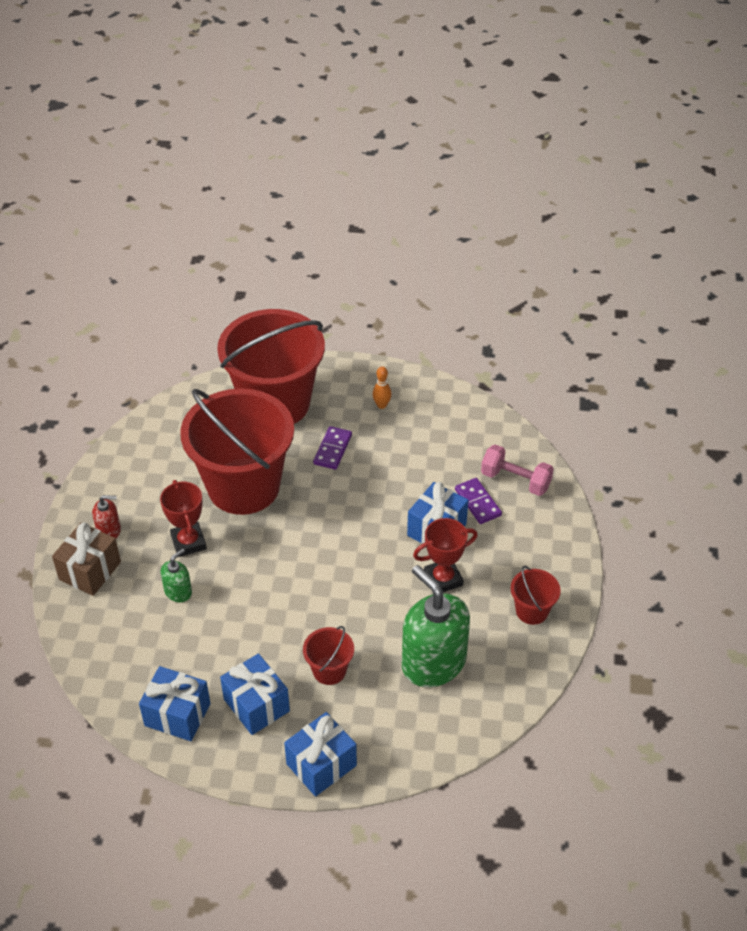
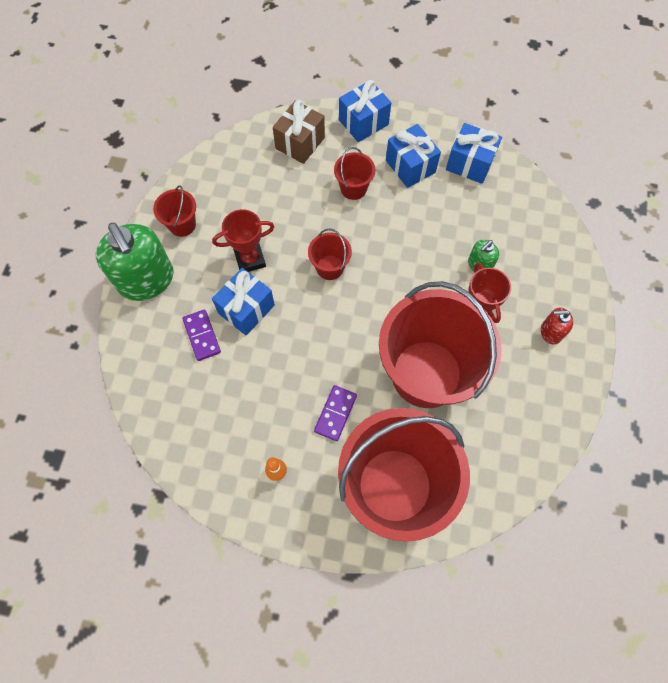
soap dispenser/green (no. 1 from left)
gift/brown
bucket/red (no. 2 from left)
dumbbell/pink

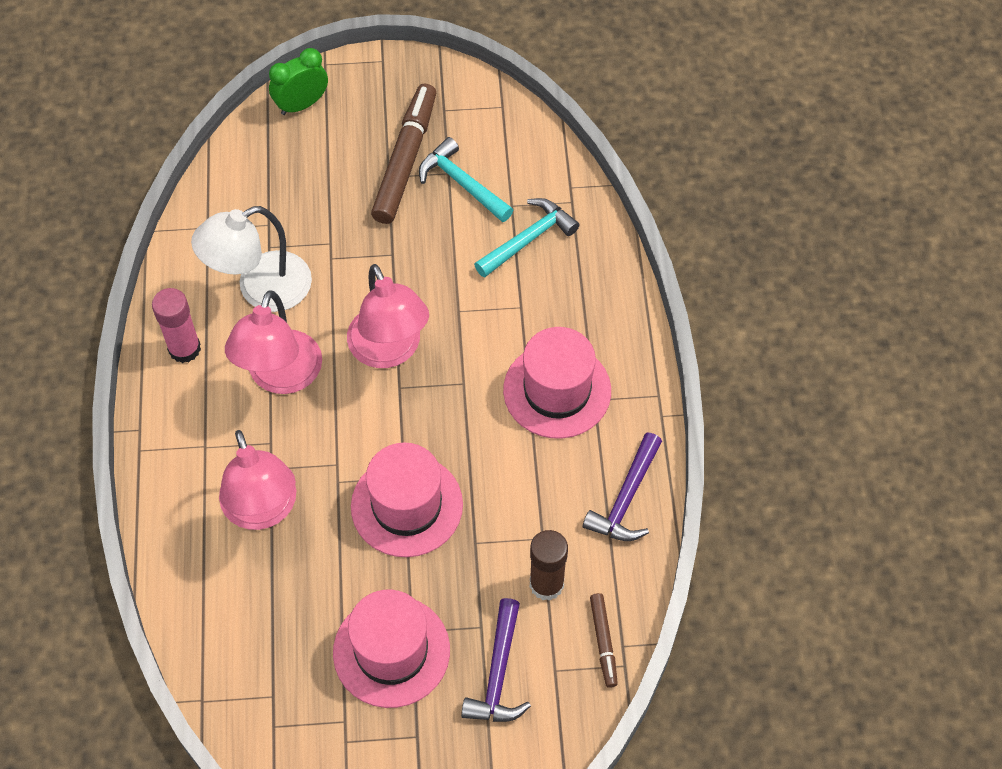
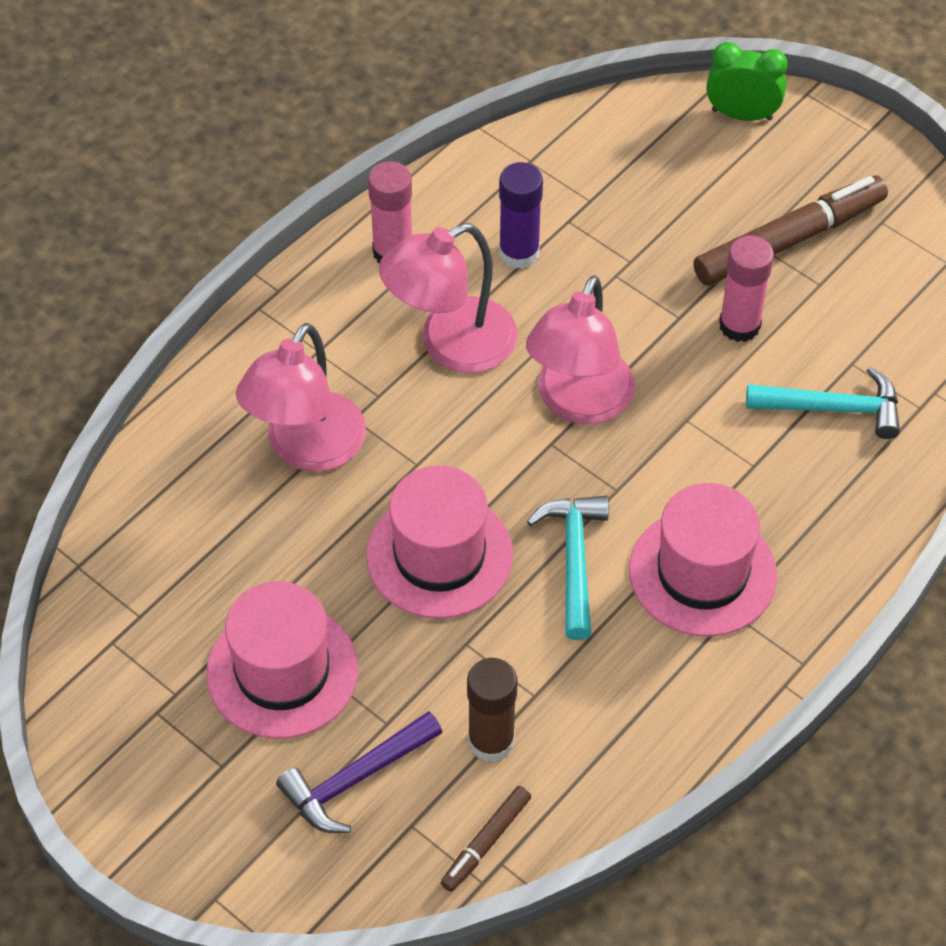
glue stick/purple
hammer/turquoise (no. 1 from left)
glue stick/pink (no. 2 from left)
hammer/purple (no. 2 from left in the first image)

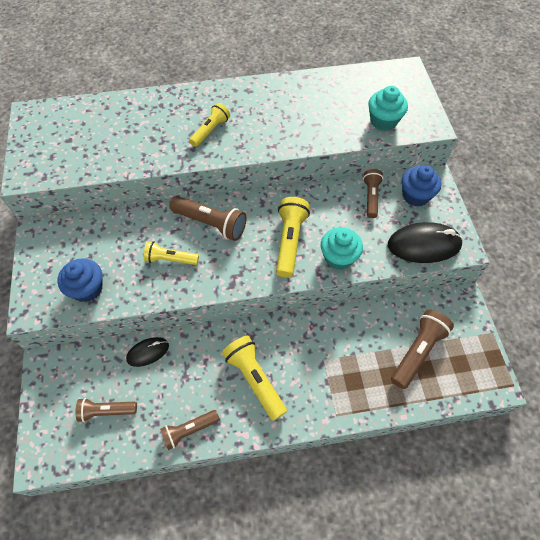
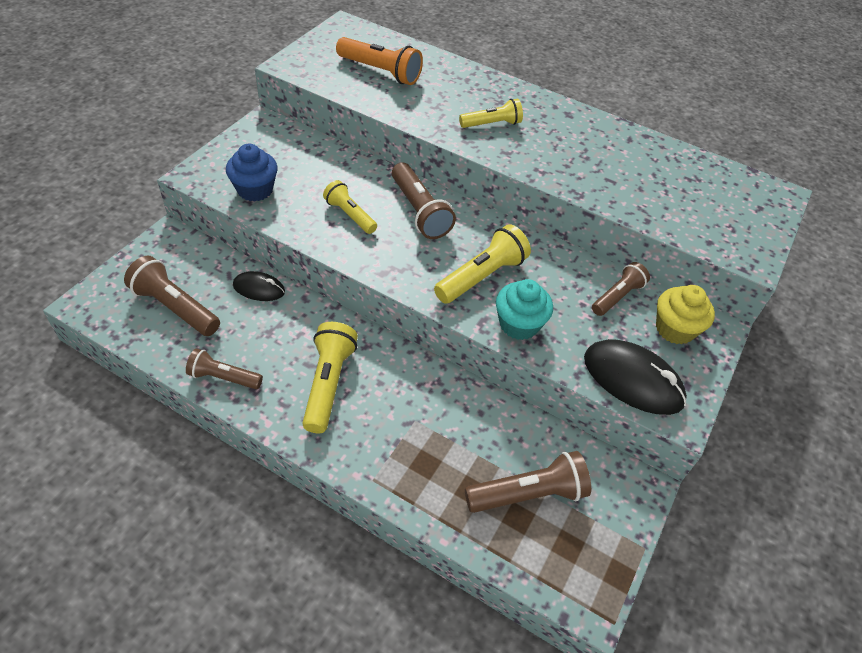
flashlight/brown (no. 1 from left)
flashlight/orange
cupcake/yellow
cupcake/turquoise (no. 2 from left in the first image)

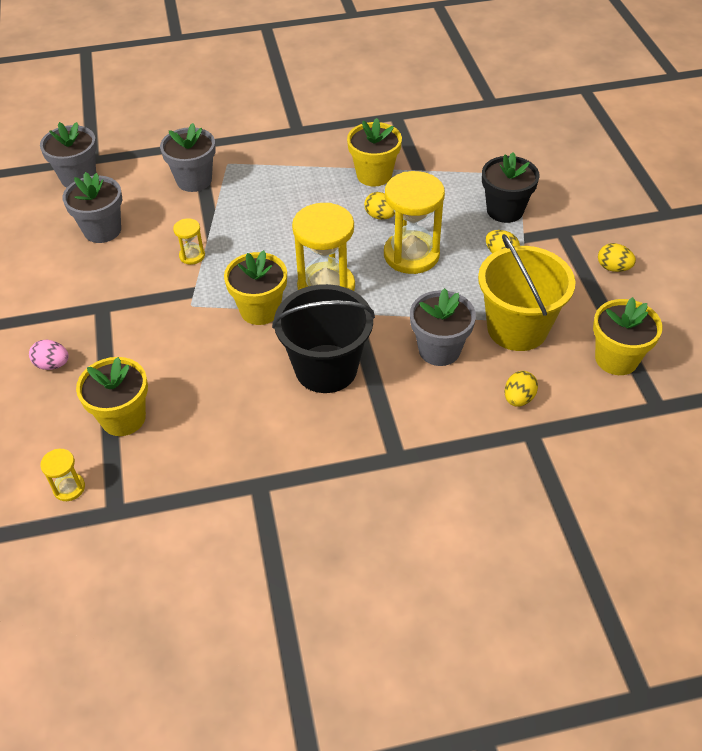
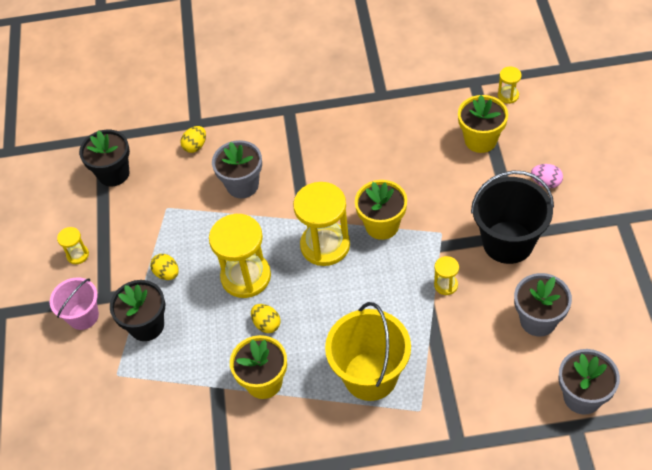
bucket/pink
hourglass/yellow (no. 1 from left)
flower pot/black (no. 1 from left)
bucket/yellow
bucket/black
flower pot/grey (no. 3 from left in the first image)

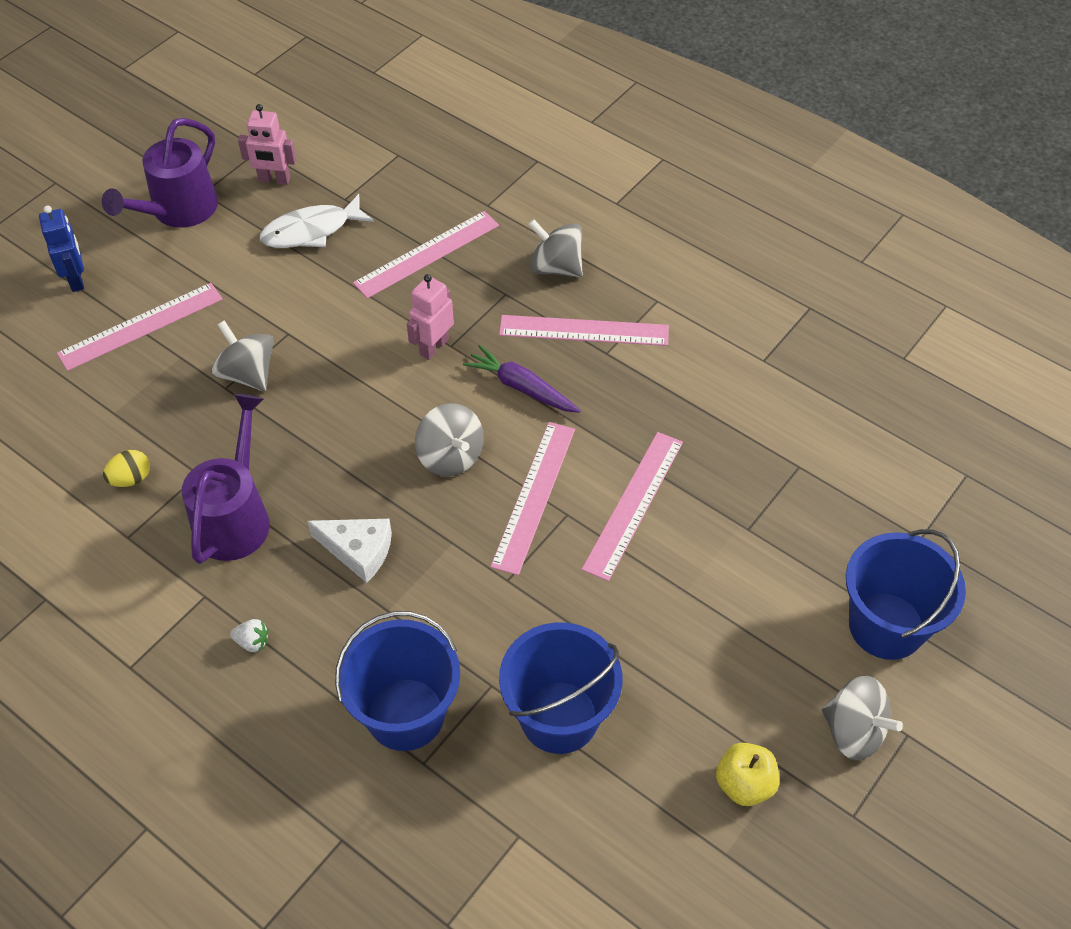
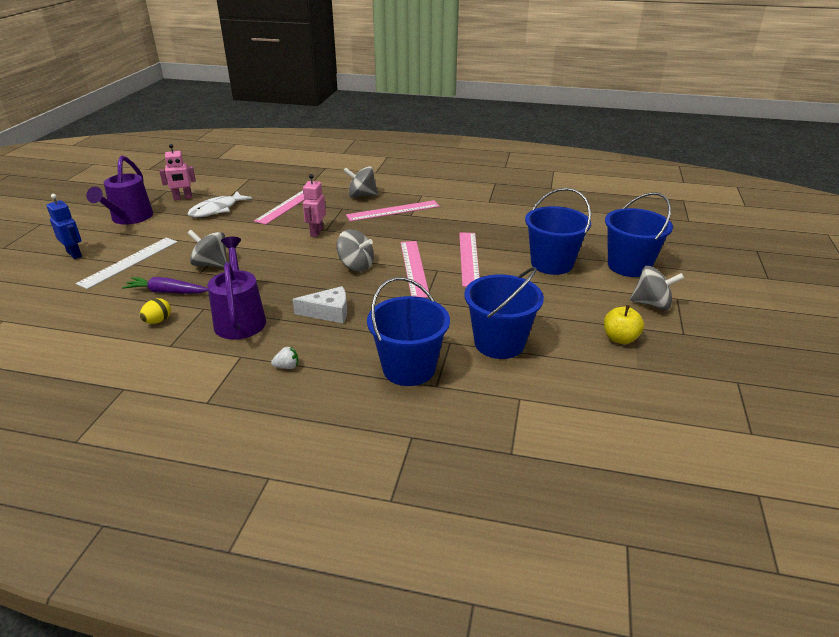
ruler/white
carrot/purple
bucket/blue (no. 3 from left)

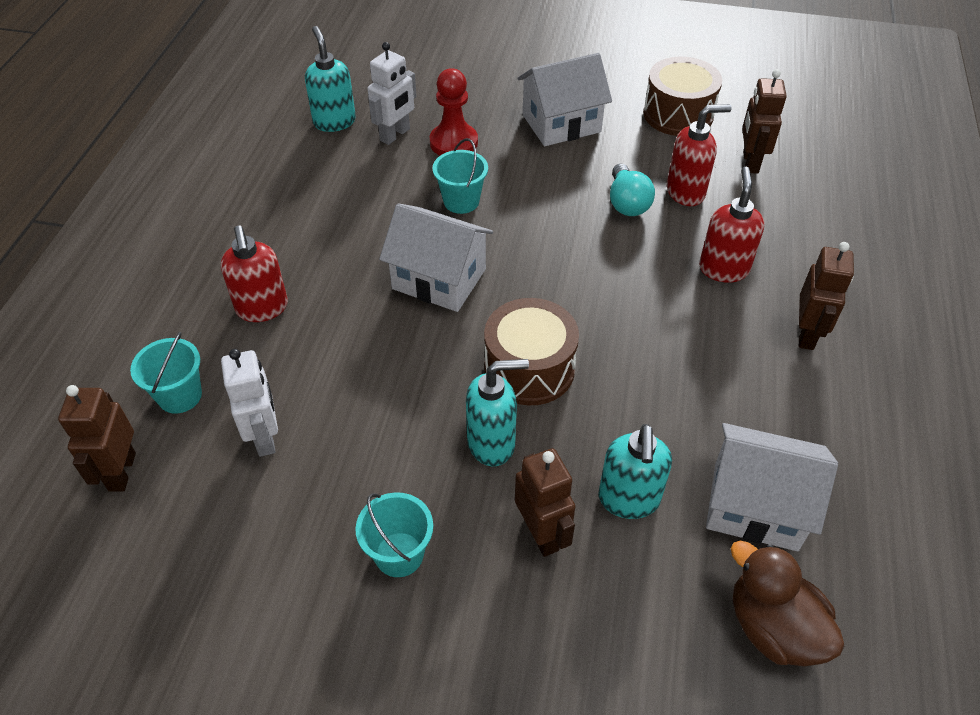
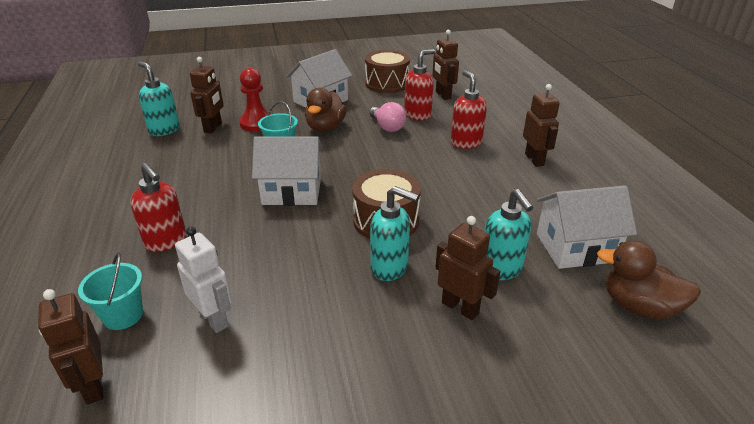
robot/brown (no. 2 from left)
duck/brown (no. 1 from left)
light bulb/pink
soap dispenser/turquoise (no. 2 from left)
bucket/turquoise (no. 2 from left in the first image)

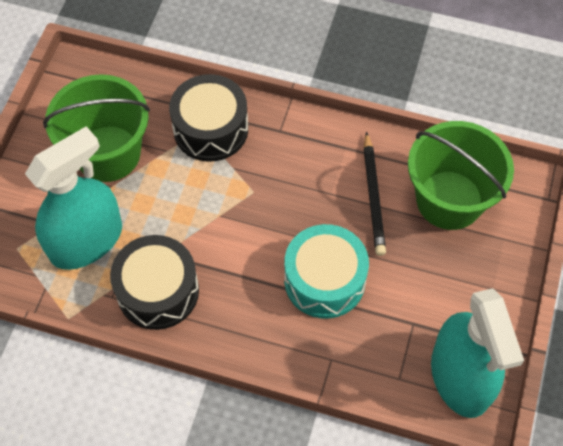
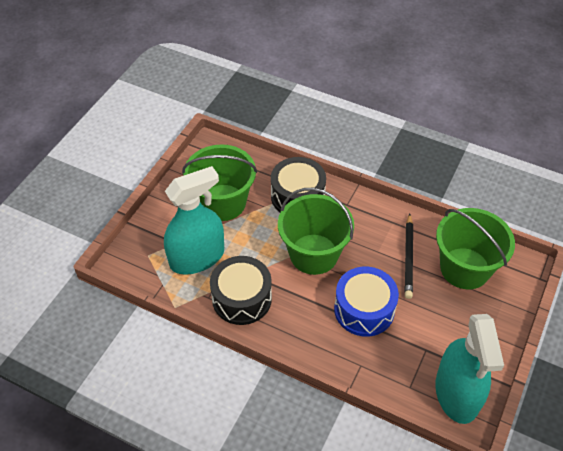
bucket/green (no. 2 from left)
drum/blue

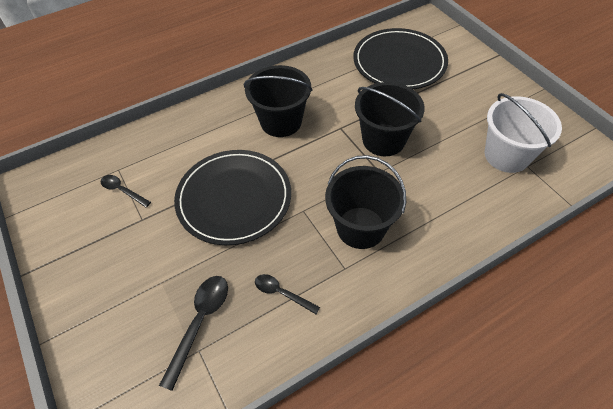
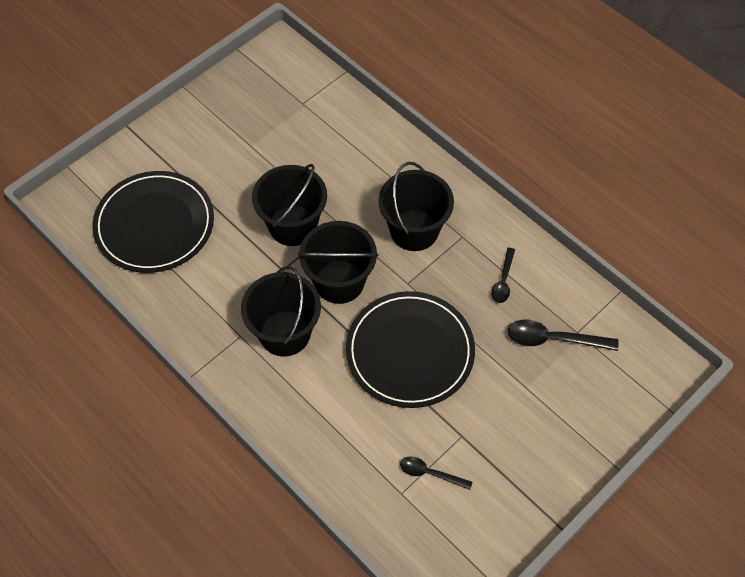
bucket/black (no. 3 from left)
spoon/black (no. 1 from left)
bucket/white

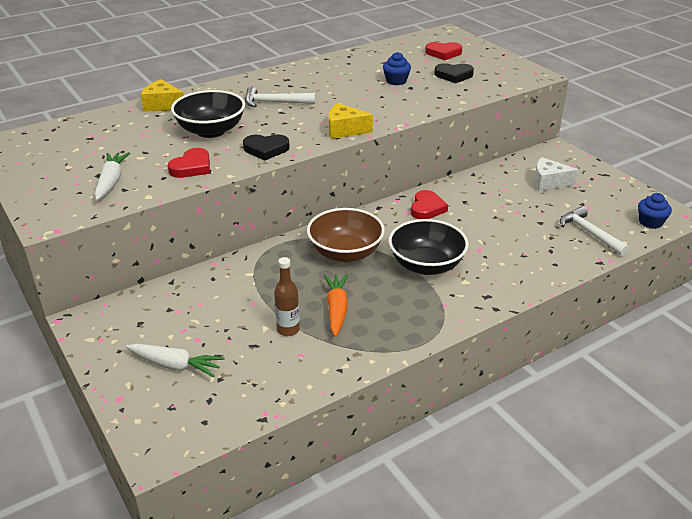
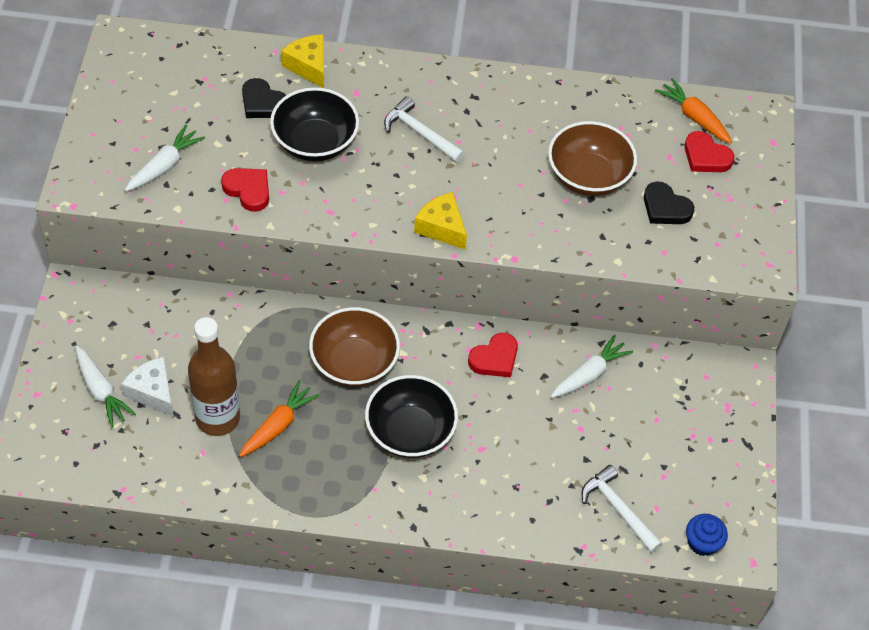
cheese/white
bottle/brown
heart/red (no. 1 from left)
heart/black (no. 1 from left)
bowl/brown (no. 2 from left)
carrot/white (no. 3 from left)
hammer/white (no. 2 from left)
carrot/orange (no. 2 from left)

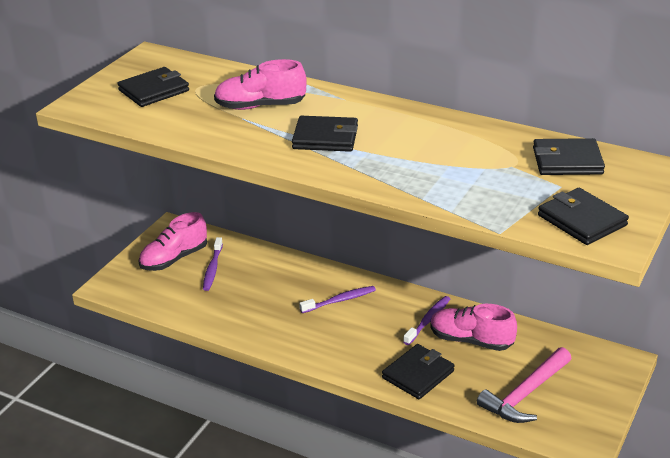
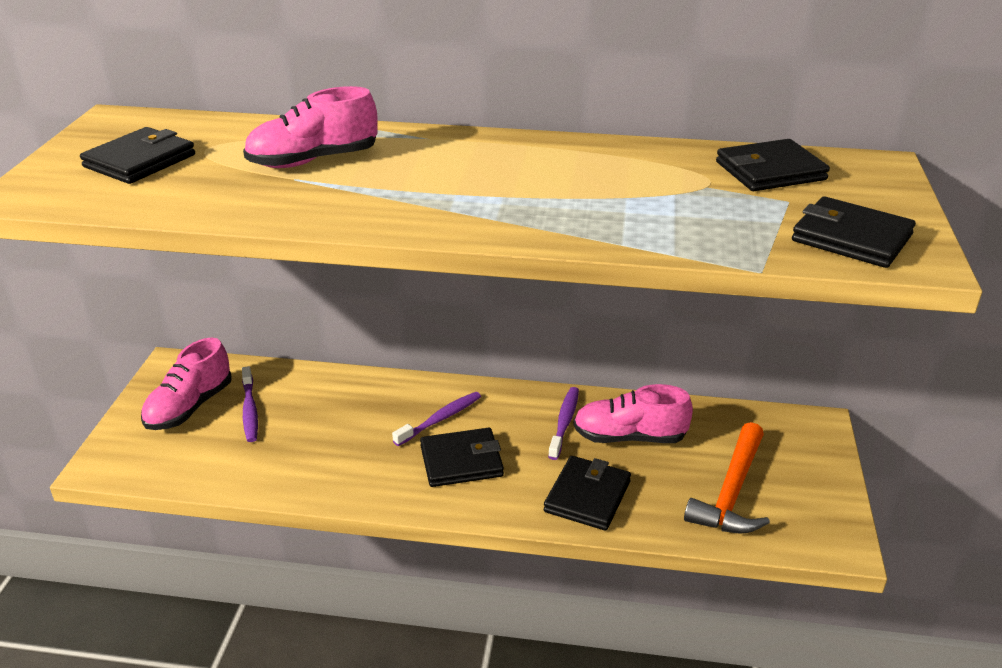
wallet/black (no. 2 from left)
hammer/orange

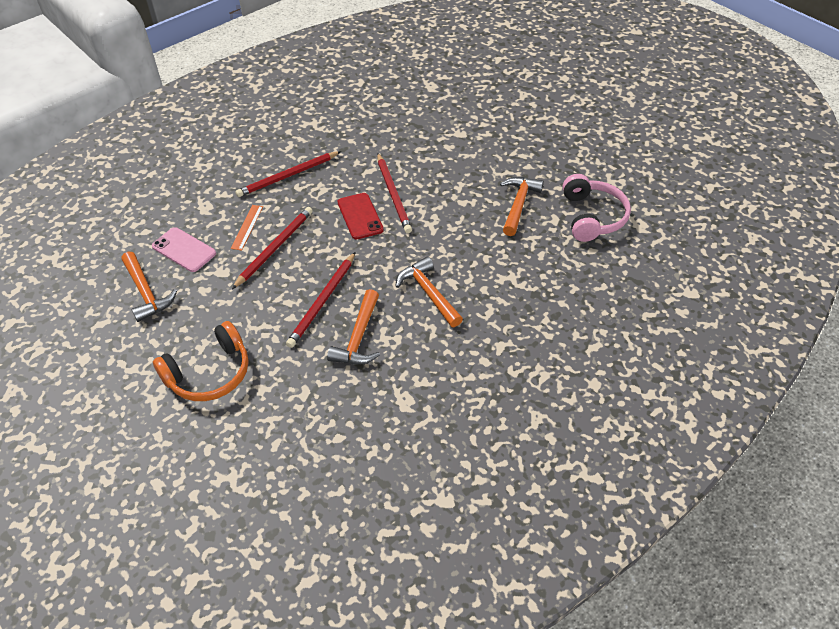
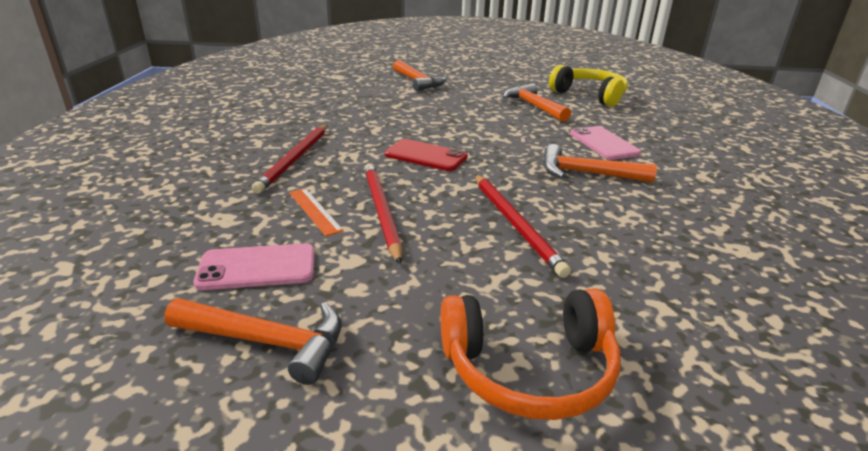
hammer/orange (no. 2 from left)
headphones/orange
headphones/yellow
phone/pink (no. 2 from left)
pencil/red (no. 4 from left in the first image)

